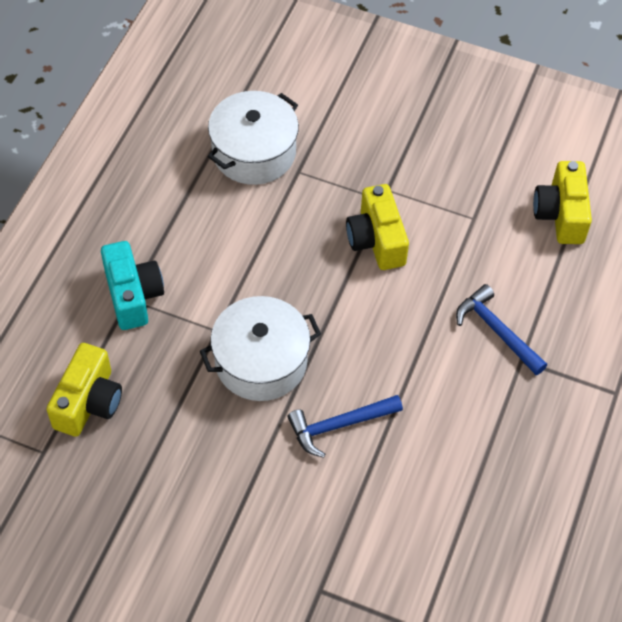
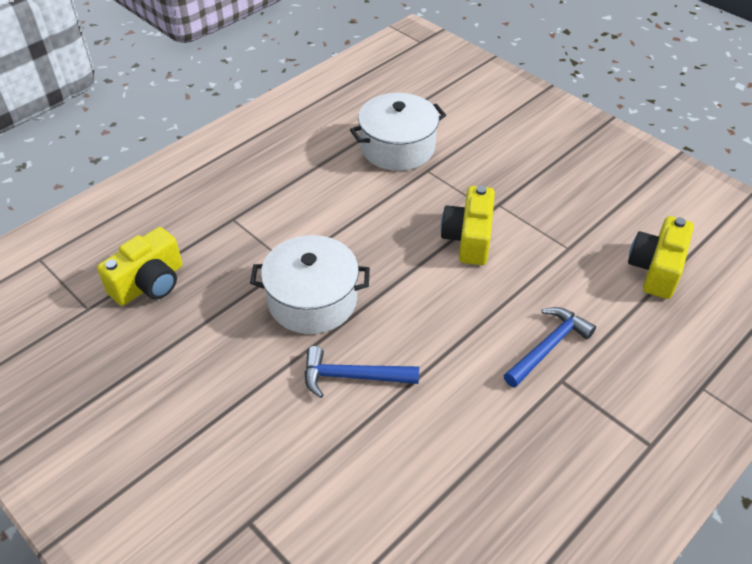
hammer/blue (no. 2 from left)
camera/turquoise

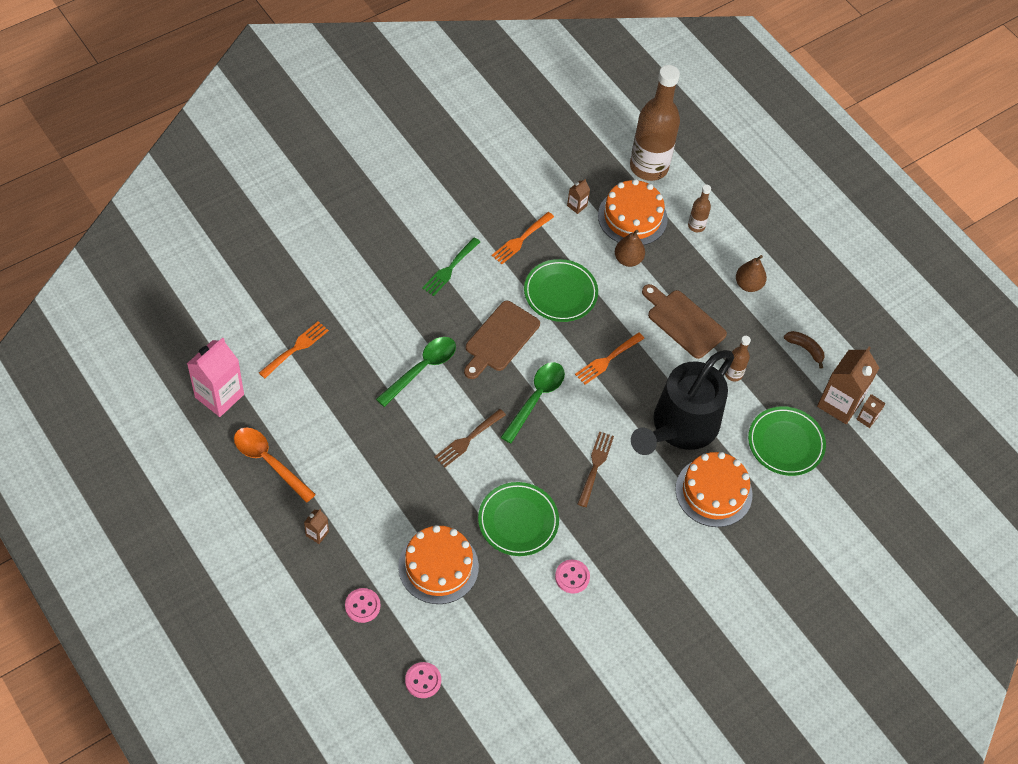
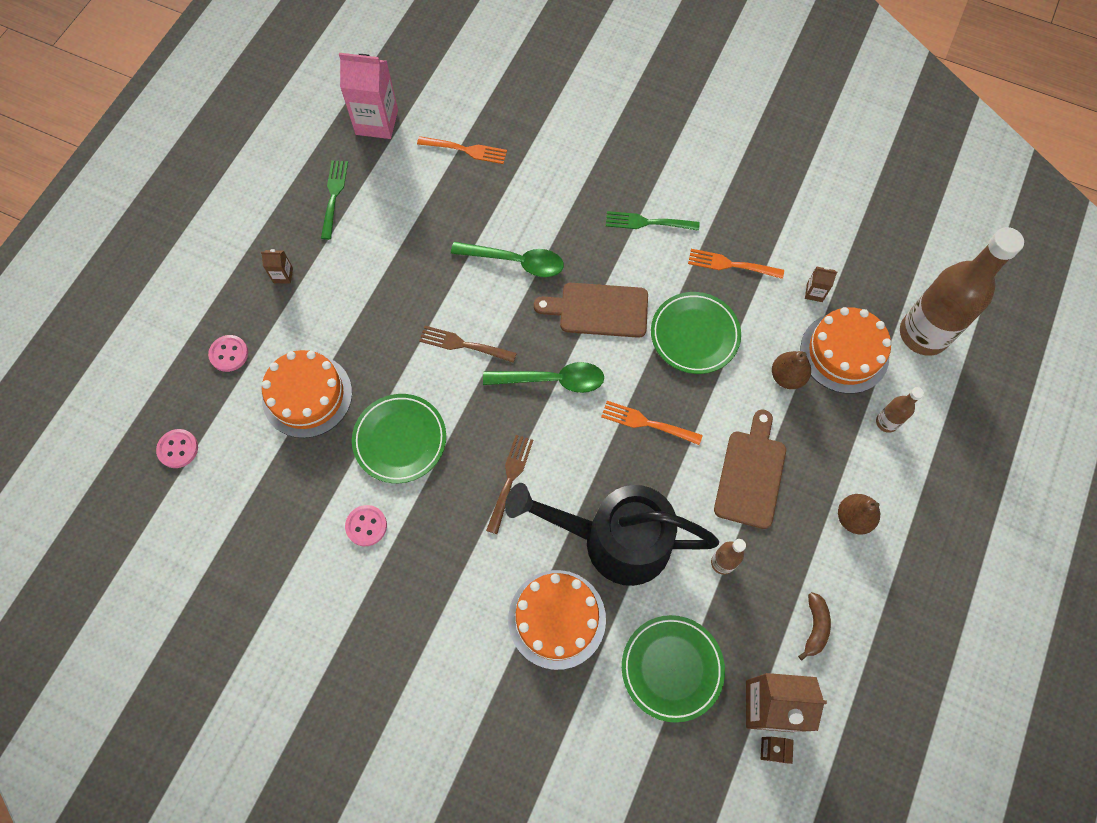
fork/green (no. 1 from left)
fork/brown (no. 2 from left)

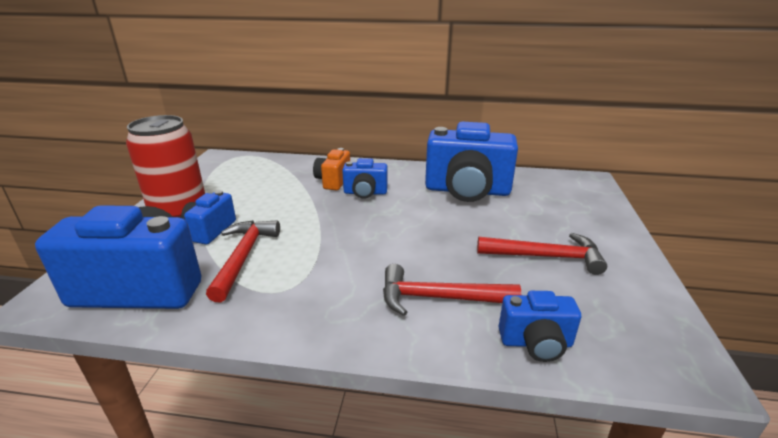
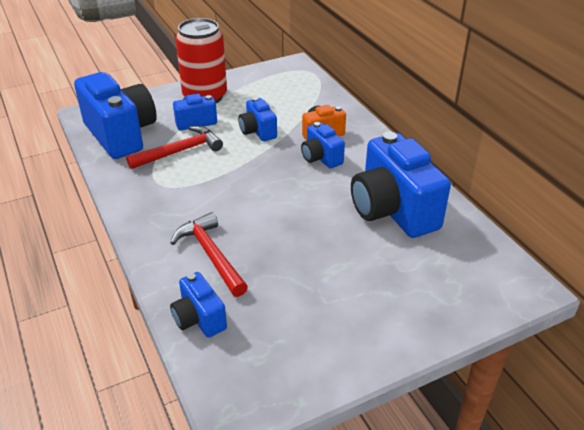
camera/blue (no. 4 from left)
hammer/red (no. 3 from left in the first image)

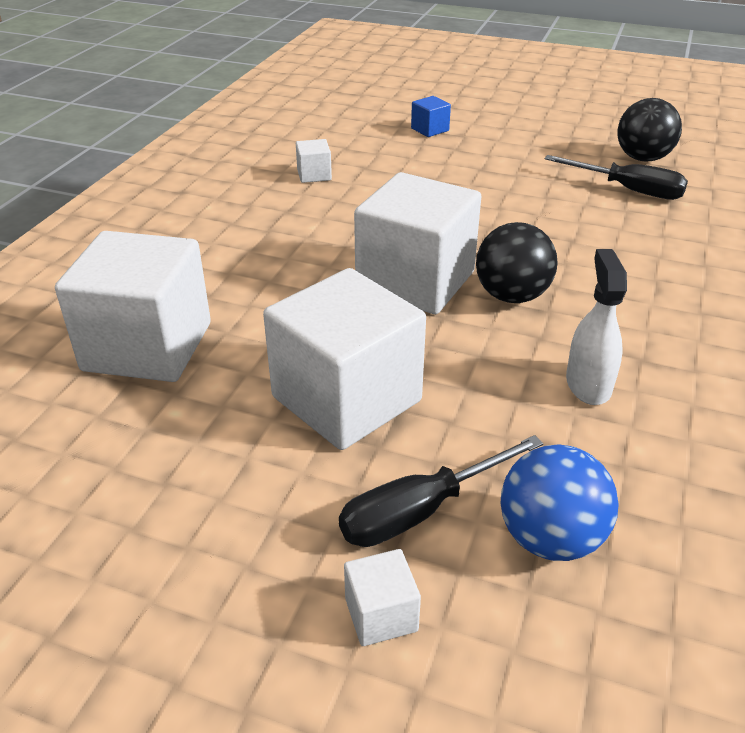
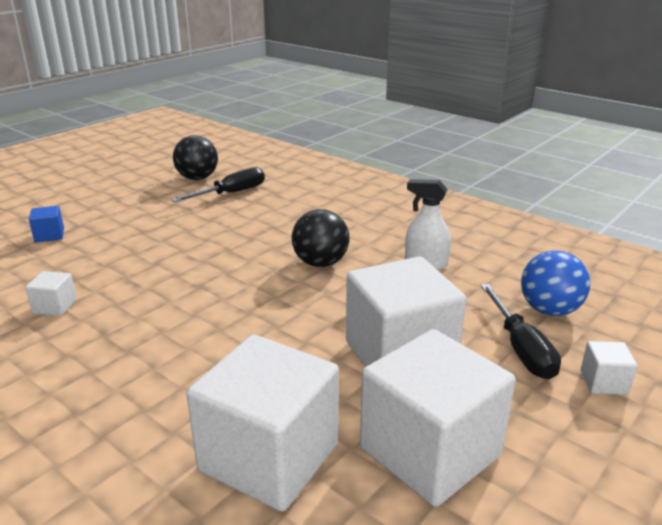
cube/white (no. 4 from left)

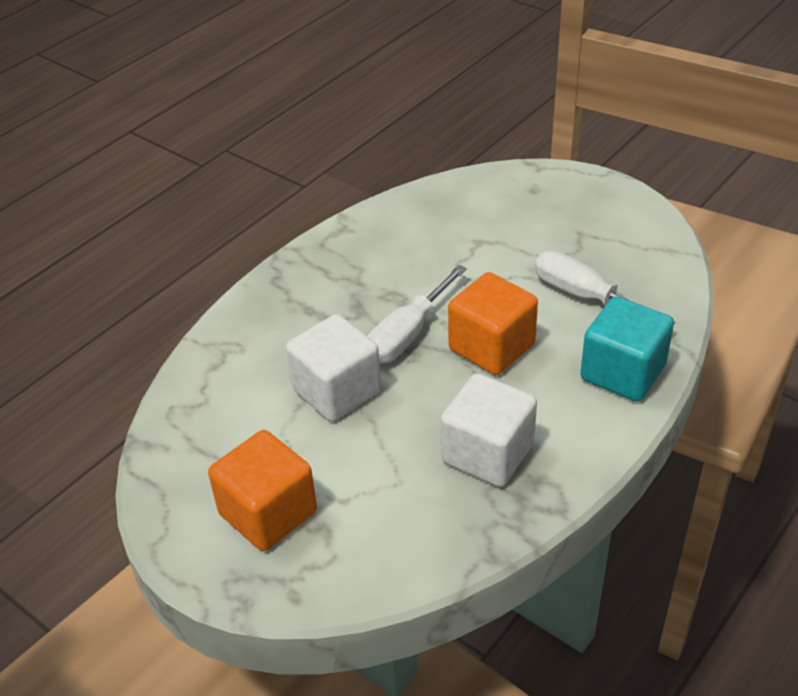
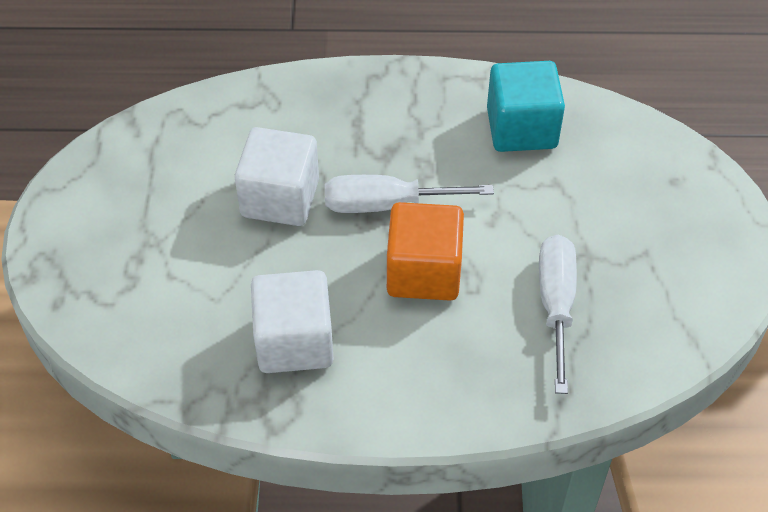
cube/turquoise
cube/orange (no. 1 from left in the first image)

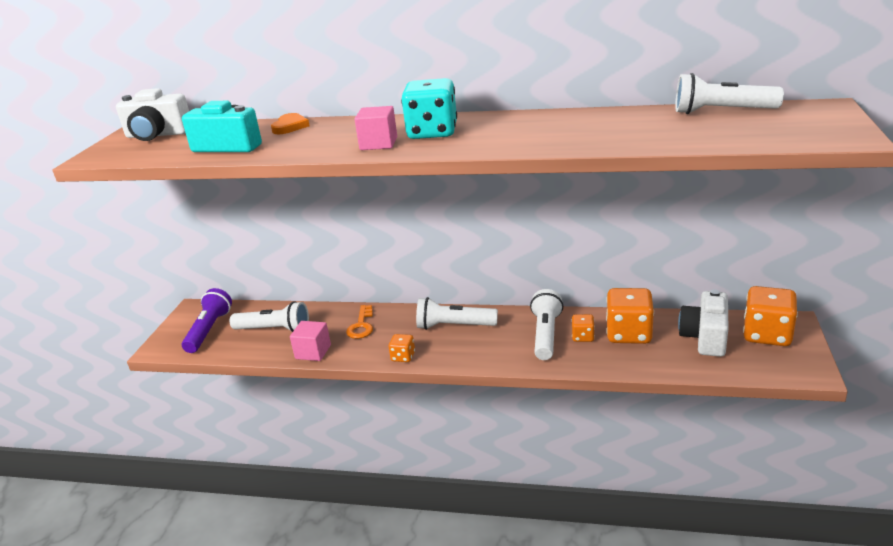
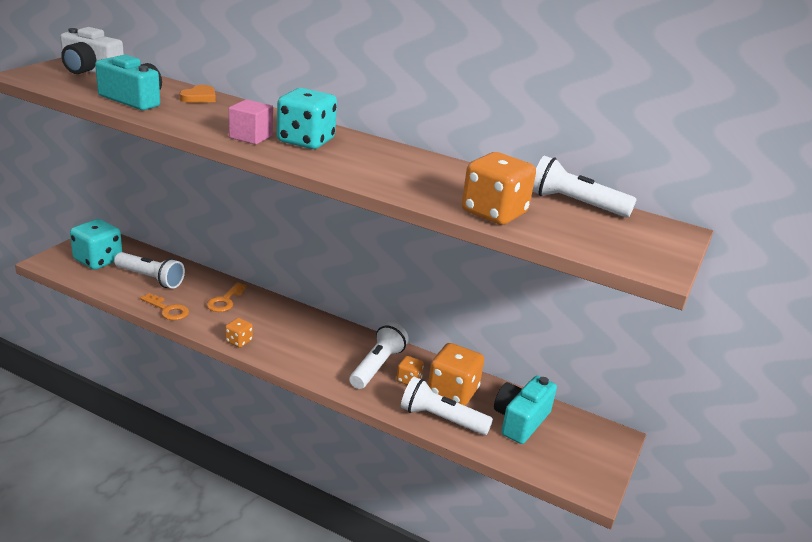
dice/turquoise (no. 1 from left)
key/orange (no. 1 from left)
flashlight/white (no. 3 from left)
dice/orange (no. 4 from left)
camera/turquoise (no. 2 from left)

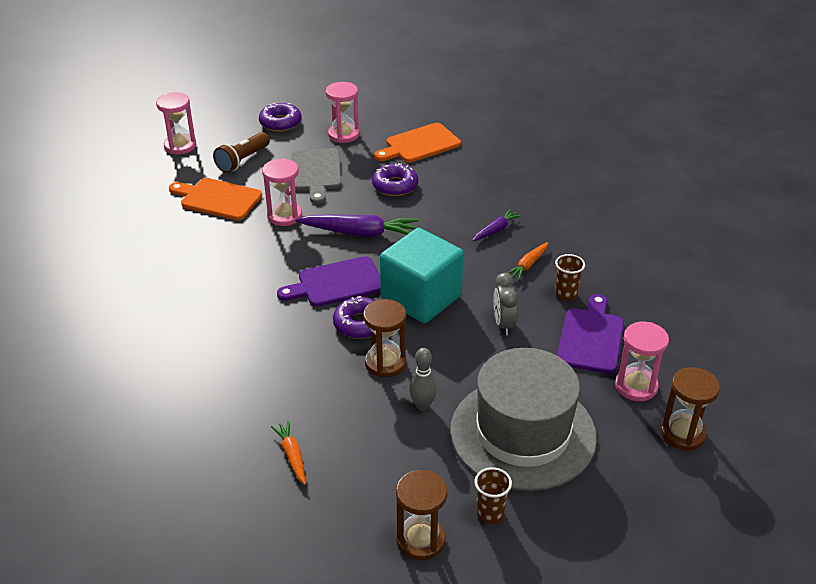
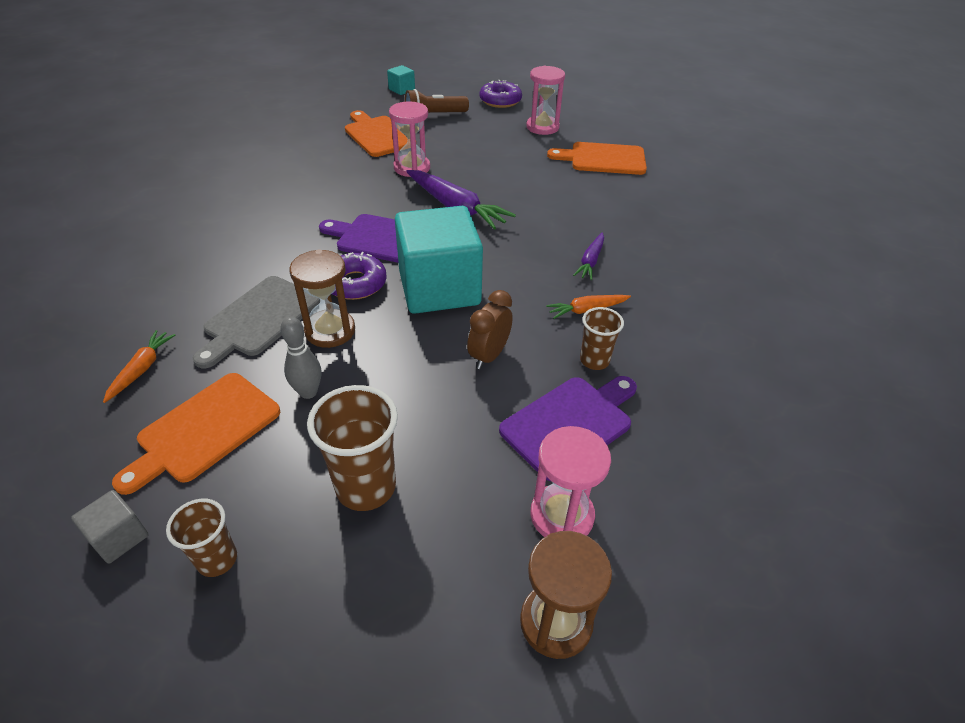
cube/grey
cutting board/orange (no. 1 from left)
cutting board/grey
cup/brown (no. 2 from left)
cube/turquoise (no. 1 from left)
clock/brown
carrot/purple (no. 2 from left)
donut/purple (no. 3 from left in the first image)

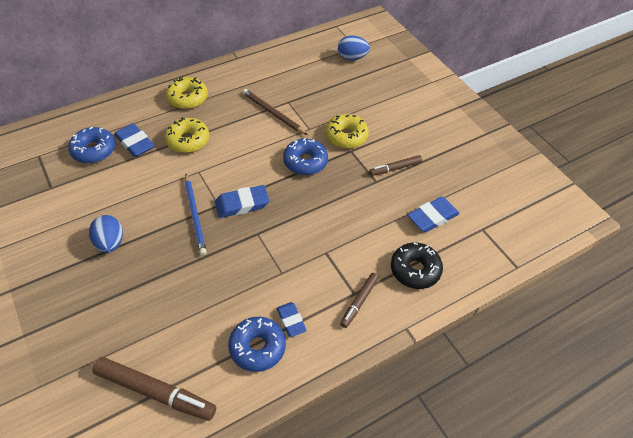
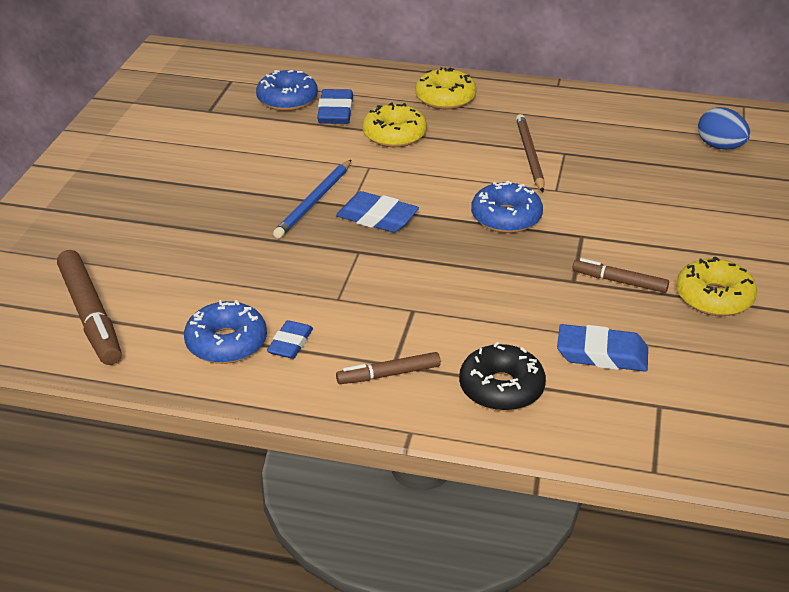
donut/yellow (no. 3 from left)
egg/blue (no. 1 from left in the first image)

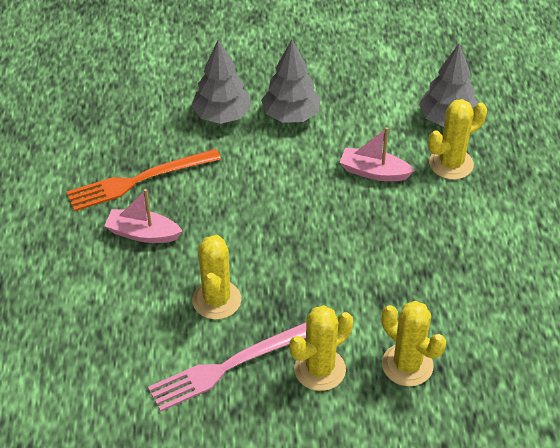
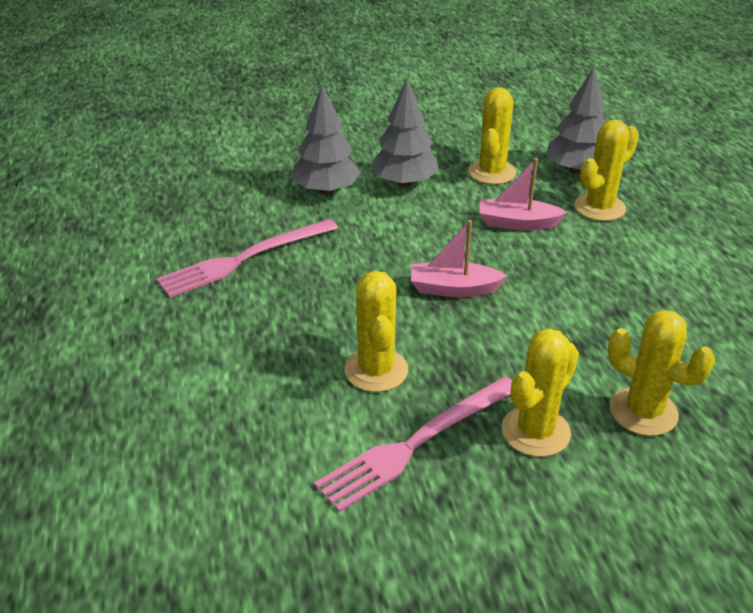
fork/pink (no. 1 from left)
boat/pink (no. 1 from left)
cactus/yellow (no. 2 from left)

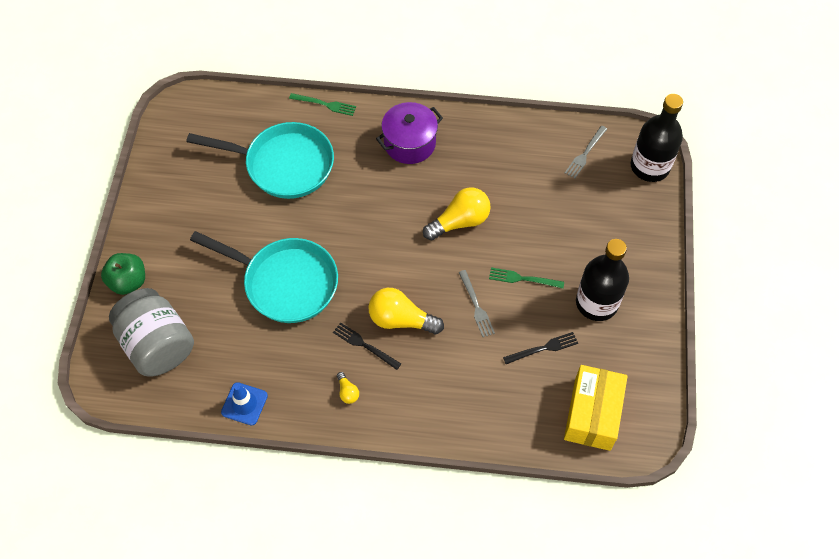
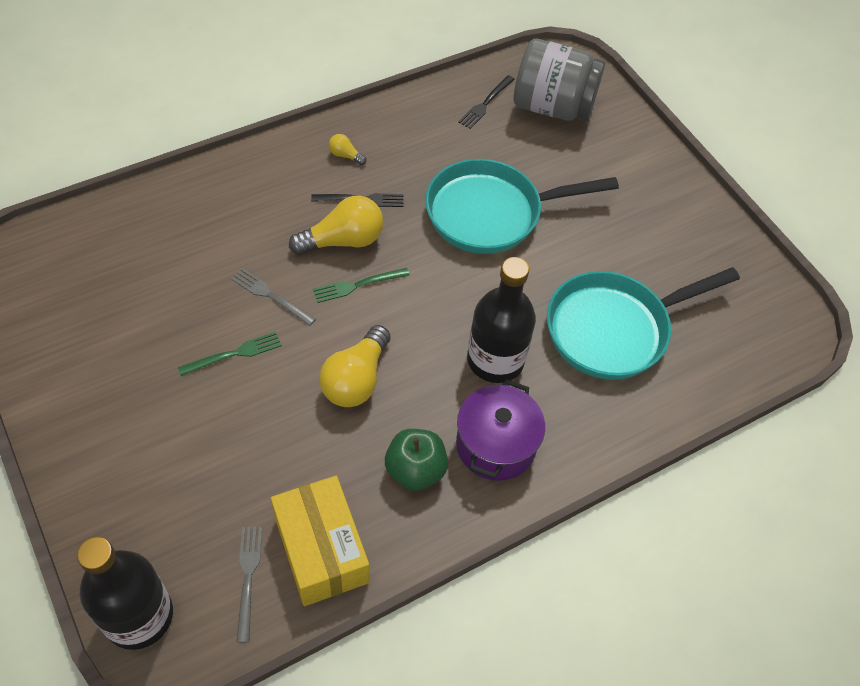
box/yellow
fork/green (no. 2 from left)
apple/green
fork/black (no. 2 from left)
bottle/black (no. 2 from left)
traffic cone/blue

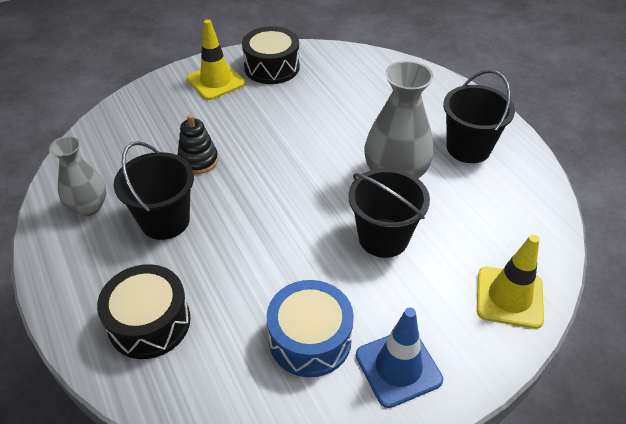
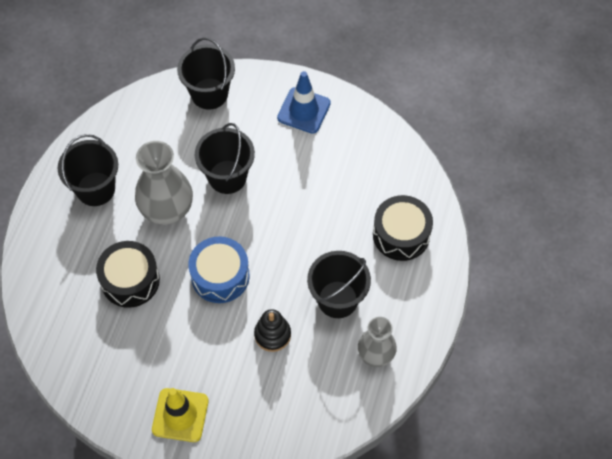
drum/black (no. 1 from left)
bucket/black (no. 2 from left)
drum/blue

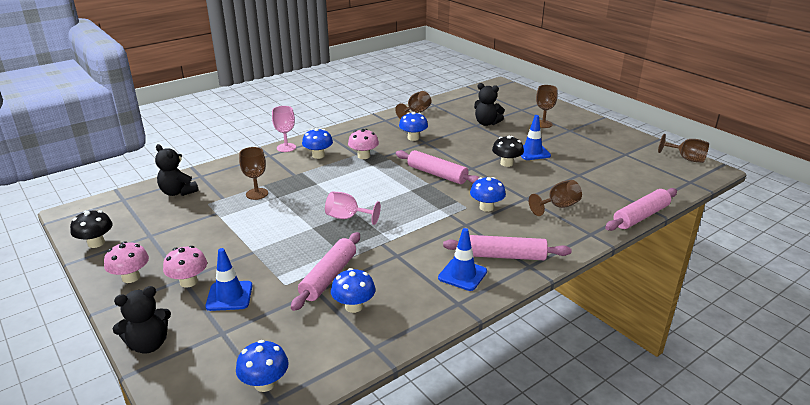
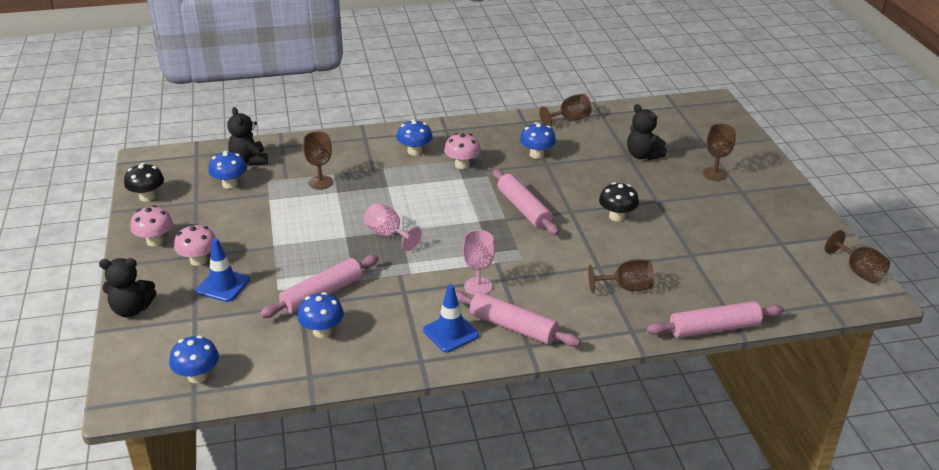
mushroom/blue (no. 2 from left)
goblet/pink (no. 2 from left)
traffic cone/blue (no. 3 from left in the first image)

